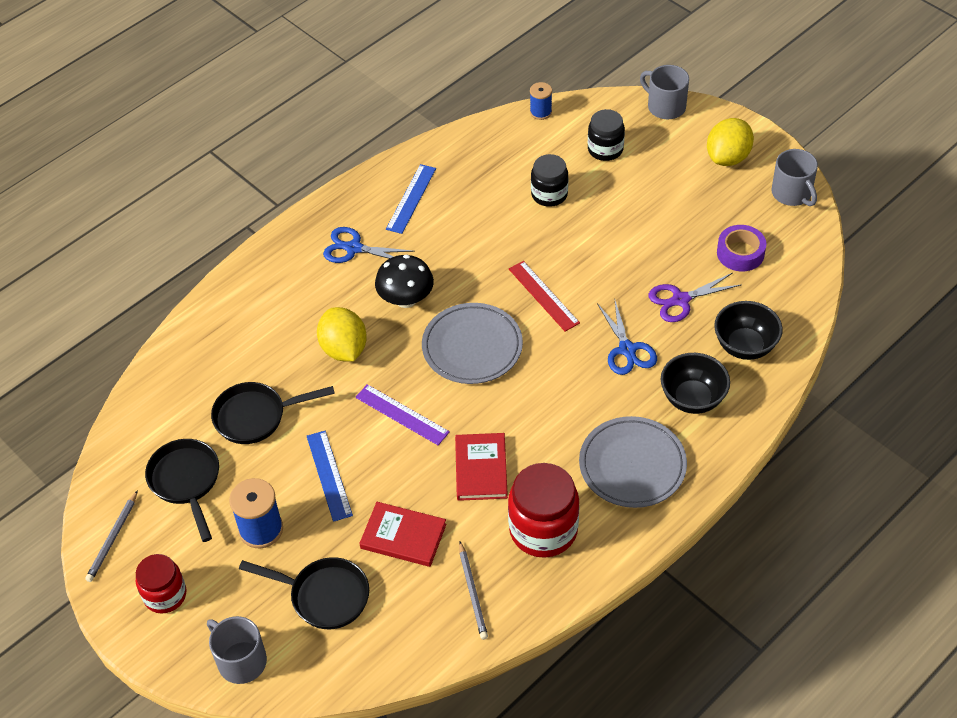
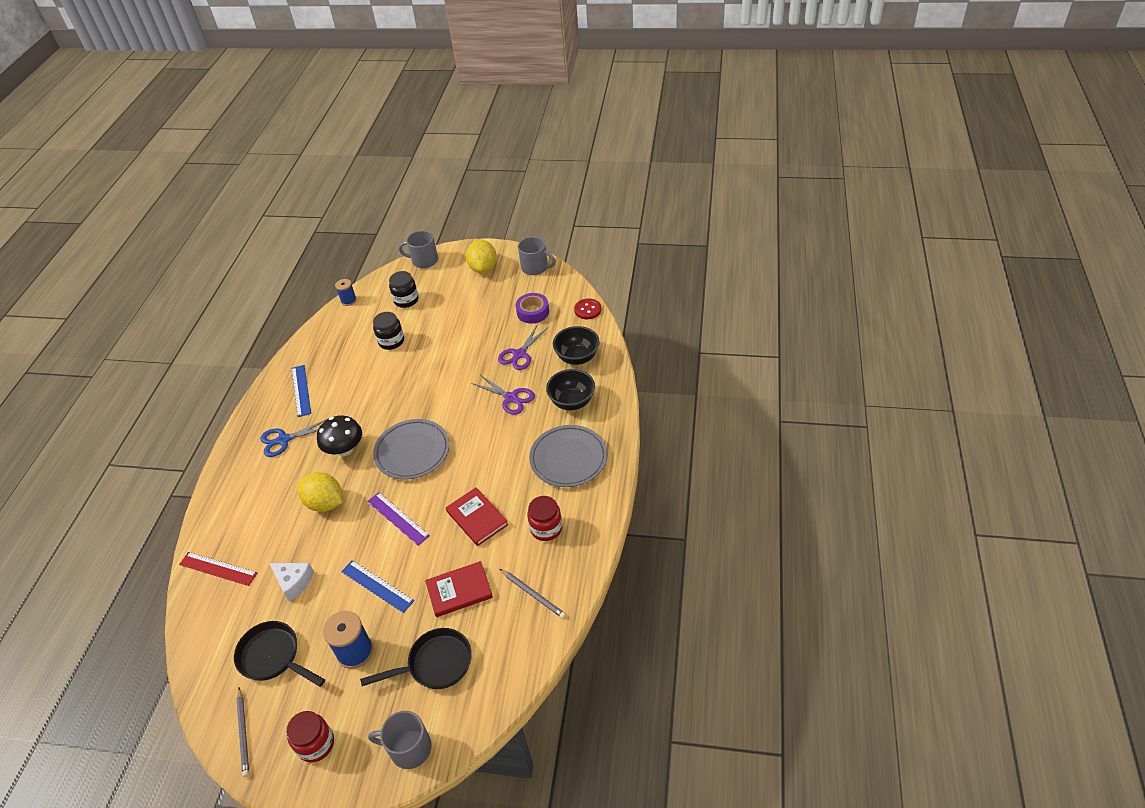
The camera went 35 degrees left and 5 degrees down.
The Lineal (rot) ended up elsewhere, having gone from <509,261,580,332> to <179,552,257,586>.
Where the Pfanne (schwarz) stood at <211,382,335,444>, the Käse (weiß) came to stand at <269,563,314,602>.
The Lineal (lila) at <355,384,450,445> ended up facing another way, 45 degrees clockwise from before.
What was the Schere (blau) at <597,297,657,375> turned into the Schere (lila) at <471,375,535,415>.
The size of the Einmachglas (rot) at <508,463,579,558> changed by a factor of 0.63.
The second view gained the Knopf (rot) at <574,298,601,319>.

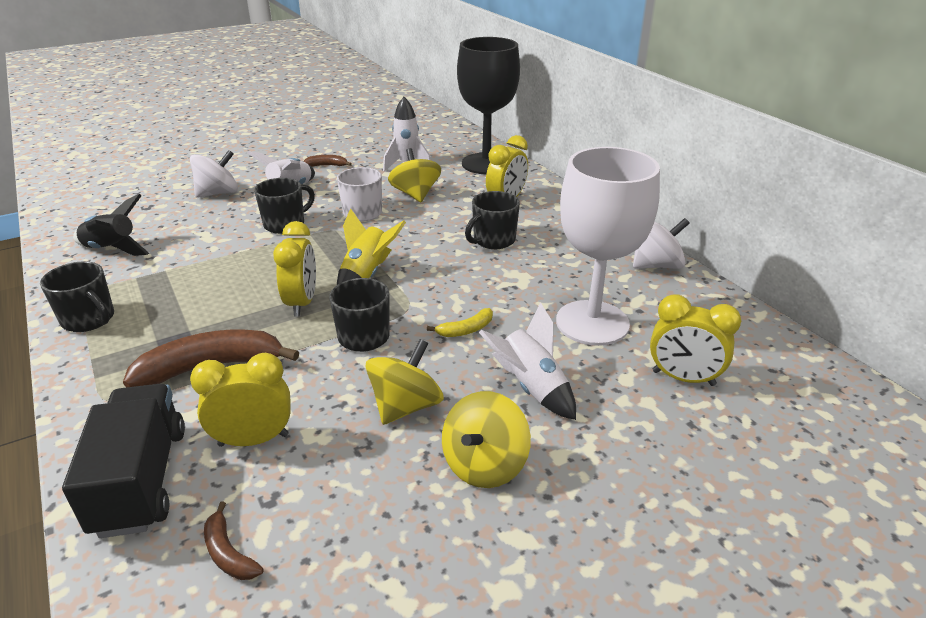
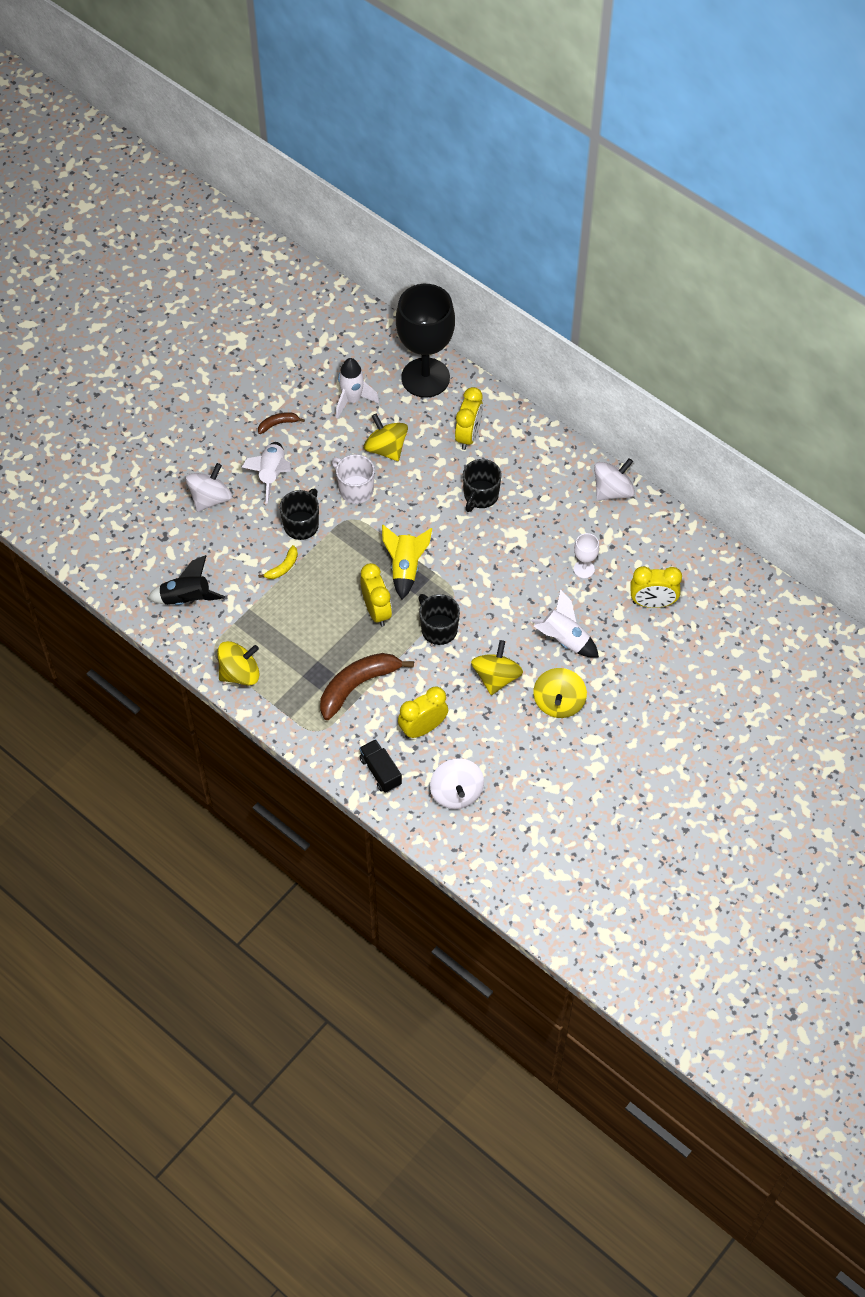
The camera went 20 degrees left and 25 degrees up.
Where the Tasse (schwarz) stood at <40,261,114,332>, the Kreisel (gelb) came to stand at <217,641,260,686>.
The Banane (gelb) ended up elsewhere, having gone from <427,308,493,337> to <258,545,298,579>.
The size of the Lastwagen (schwarz) at <62,384,185,538> changed by a factor of 0.59.
Where the Banane (braun) stood at <204,502,264,580>, the Kreisel (weiß) came to stand at <430,758,484,809>.
The size of the Kelch (weiß) at <556,147,660,346> changed by a factor of 0.41.

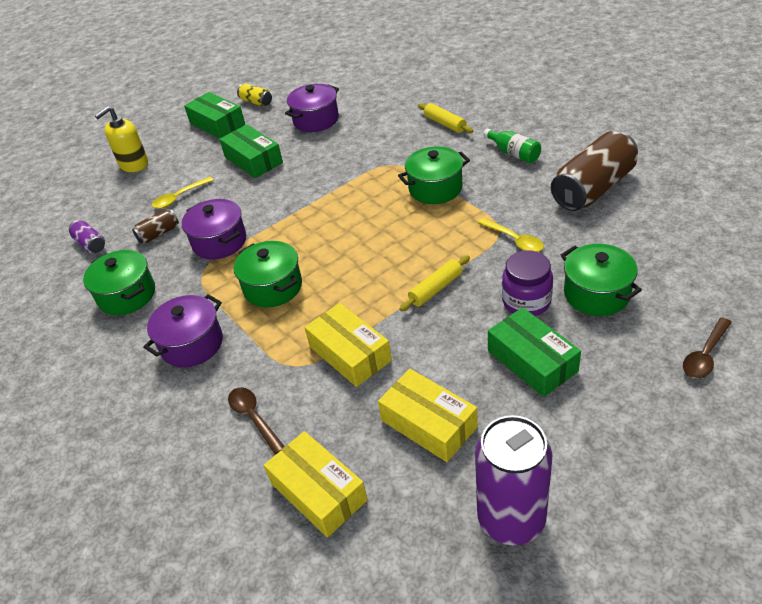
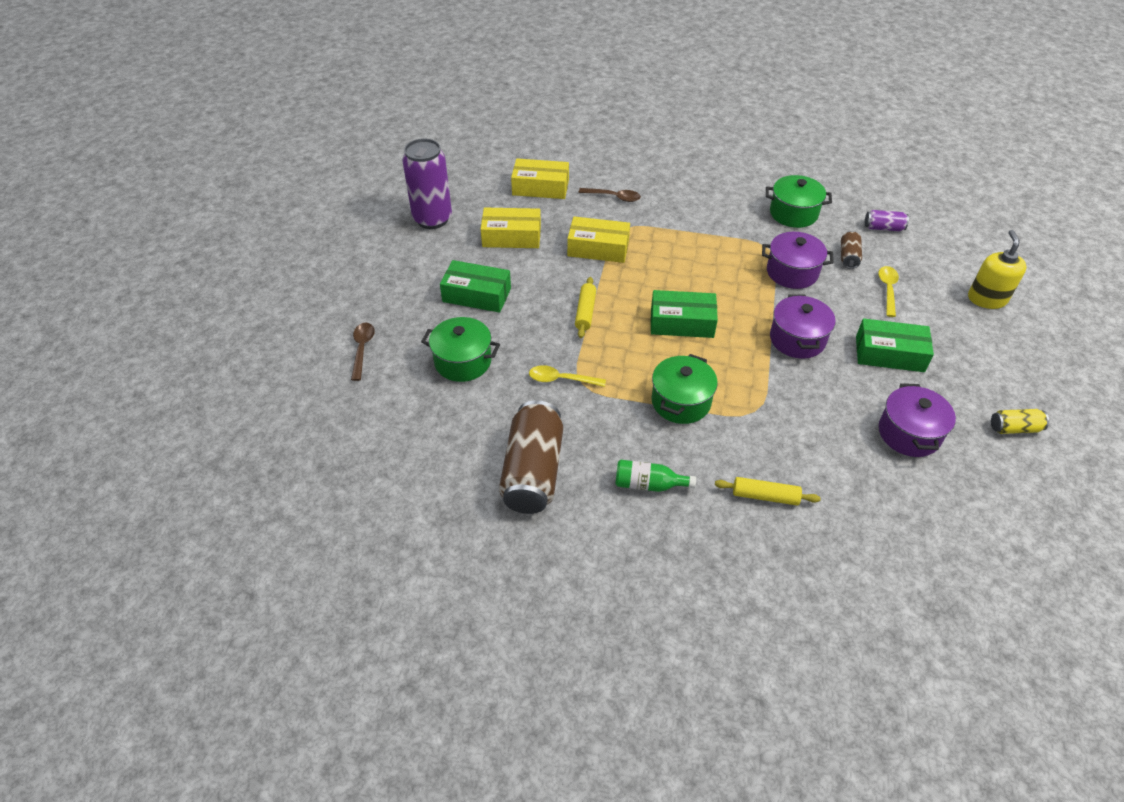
The camera went 135 degrees right and 5 degrees up.
The Schachtel (grün) ended up elsewhere, having gone from <184,92,245,139> to <651,290,718,338>.
The Kochtopf (lila) ended up elsewhere, having gone from <143,294,223,368> to <770,294,836,359>.
The second view lost the Kochtopf (grün) at <234,241,302,308>.
The second view lost the Einmachglas (lila) at <502,250,553,316>.

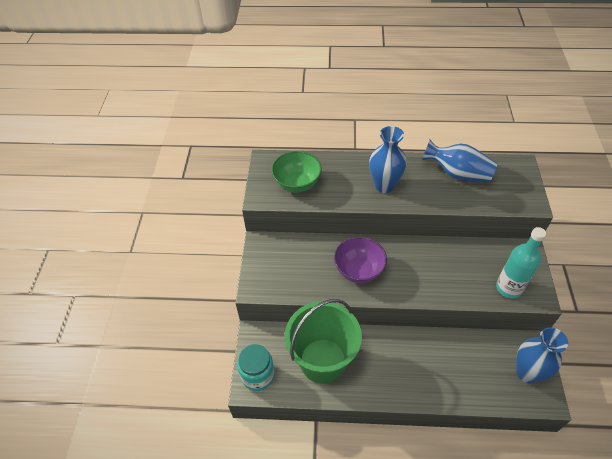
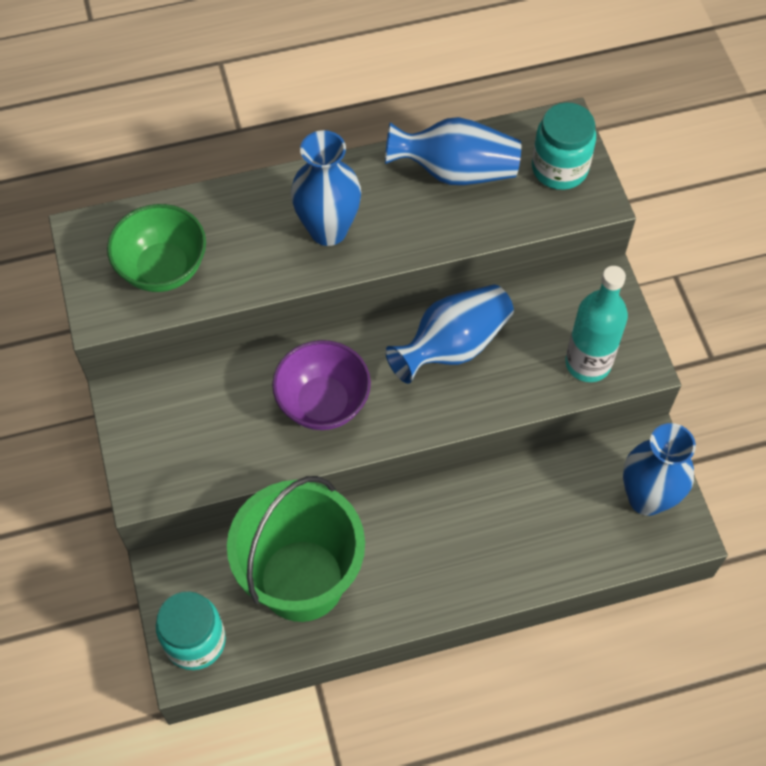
The camera went 20 degrees left and 10 degrees up.
The second view gained the Vase (blau) at <385,284,514,384>.
The second view gained the Einmachglas (türkis) at <532,102,596,190>.

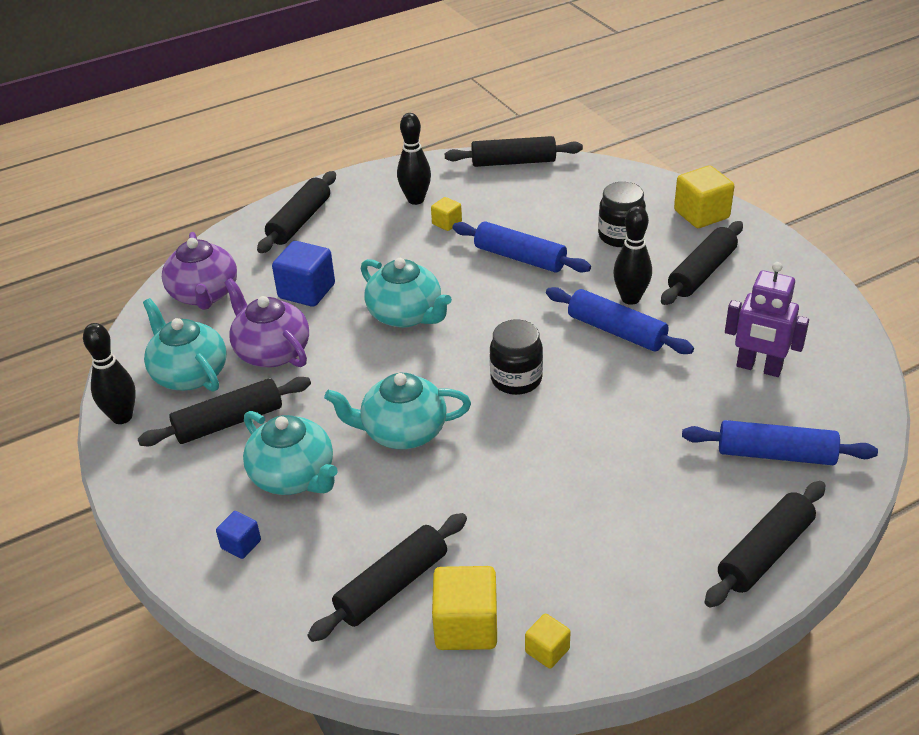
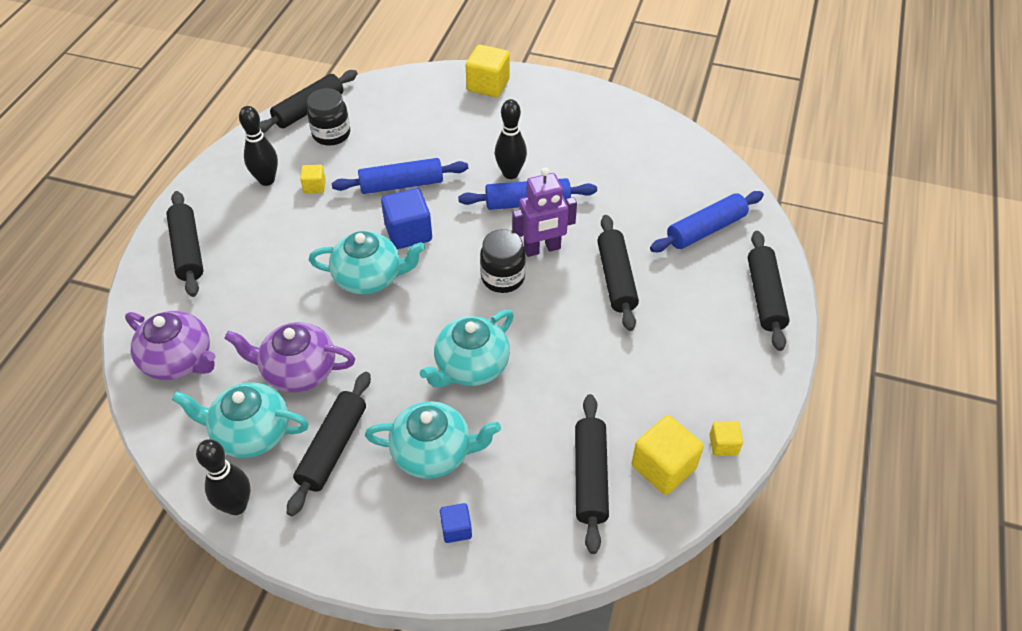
The camera went 45 degrees left and 10 degrees up.
The Einmachglas (schwarz) ended up elsewhere, having gone from <598,182,646,247> to <307,88,350,146>.
The Kubus (blau) ended up elsewhere, having gone from <272,241,335,307> to <381,188,432,249>.
The Roboter (lila) ended up elsewhere, having gone from <725,262,809,377> to <512,167,577,257>.
The Nudelholz (schwarz) ended up elsewhere, having gone from <661,221,743,305> to <597,215,639,331>.

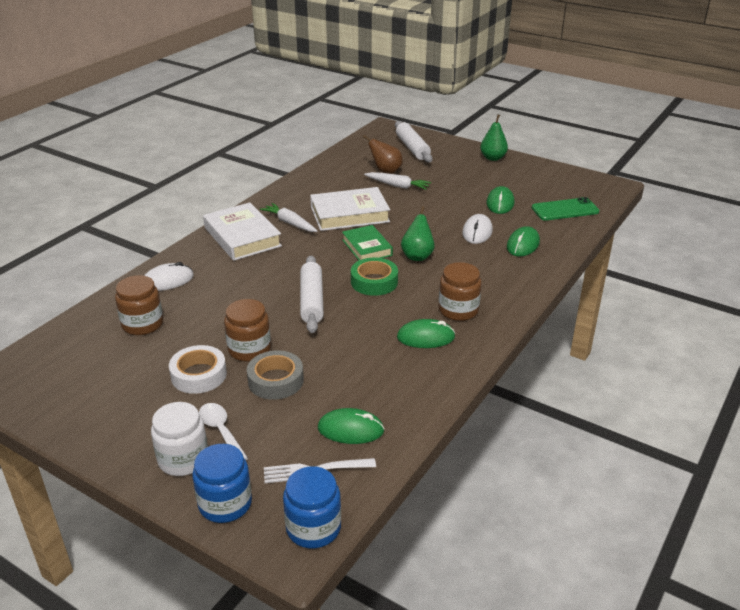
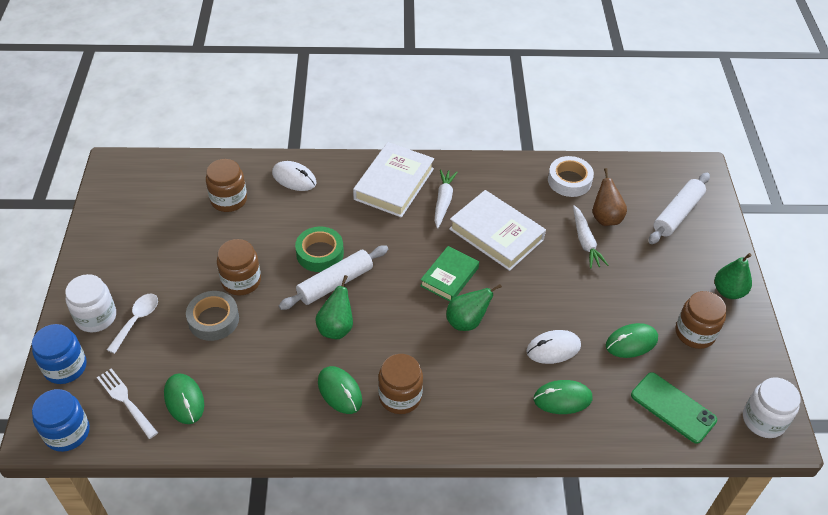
The camera went 55 degrees right and 15 degrees up.
The Klebeband (grün) ended up elsewhere, having gone from <351,258,398,296> to <295,227,344,272>.
The second view gained the Birne (grün) at <315,275,353,339>.
The Klebeband (weiß) ended up elsewhere, having gone from <169,345,227,394> to <548,156,594,197>.
The second view gained the Einmachglas (braun) at <676,291,726,349>.
The second view gained the Einmachglas (weiß) at <743,378,801,438>.

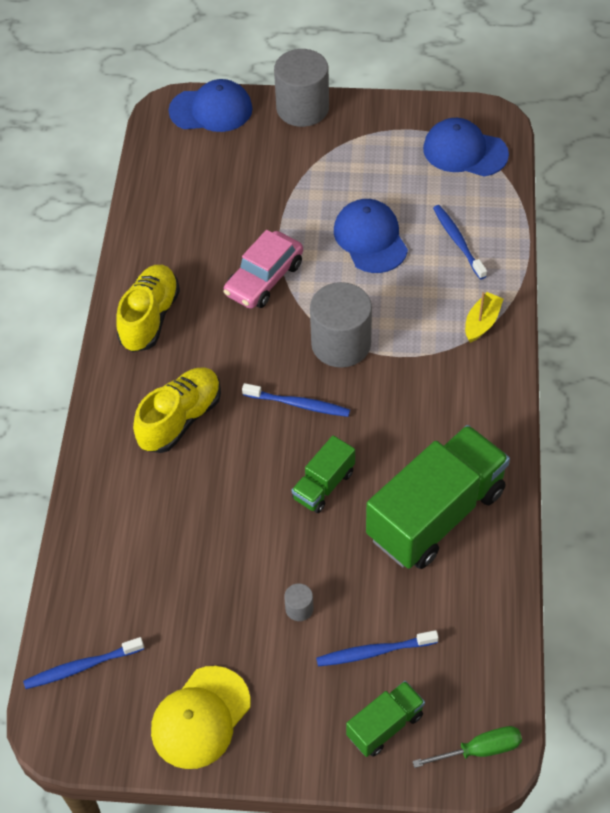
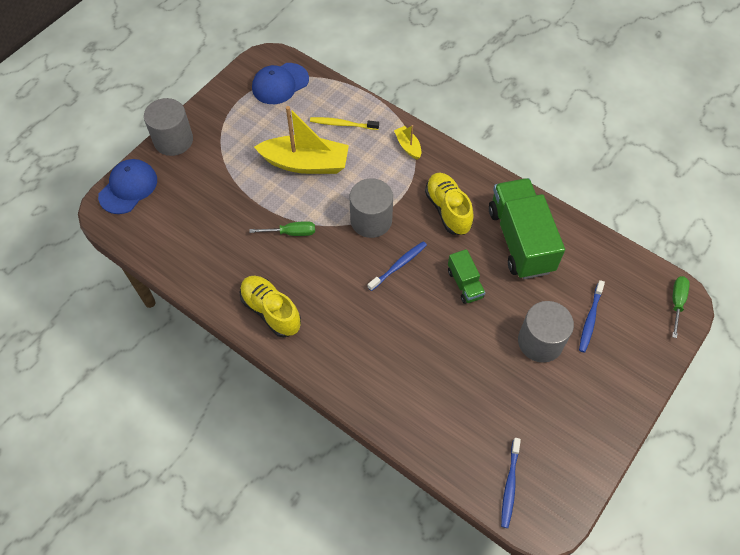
The camera went 60 degrees left and 5 degrees up.
Where the Auto (rosa) stood at <223,230,303,309>, the Schraubenzieher (grün) came to stand at <249,221,315,236>.
Where the Kappe (blau) stood at <334,199,408,273>, the Boot (gelb) came to stand at <254,106,349,174>.
What was the Zahnbürste (blau) at <433,205,487,280> turned into the Zahnbürste (gelb) at <310,117,379,130>.
The Schuh (gelb) ended up elsewhere, having gone from <133,367,221,453> to <425,173,474,235>.
The size of the Vollzylinder (grau) at <284,584,313,621> changed by a factor of 2.40.
The second view lost the Kappe (gelb) at <151,666,251,769>.
The second view lost the Lastwagen (grün) at <346,681,425,757>.

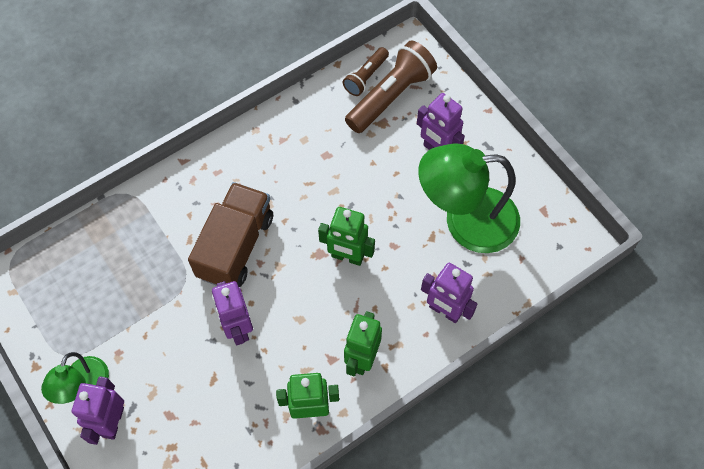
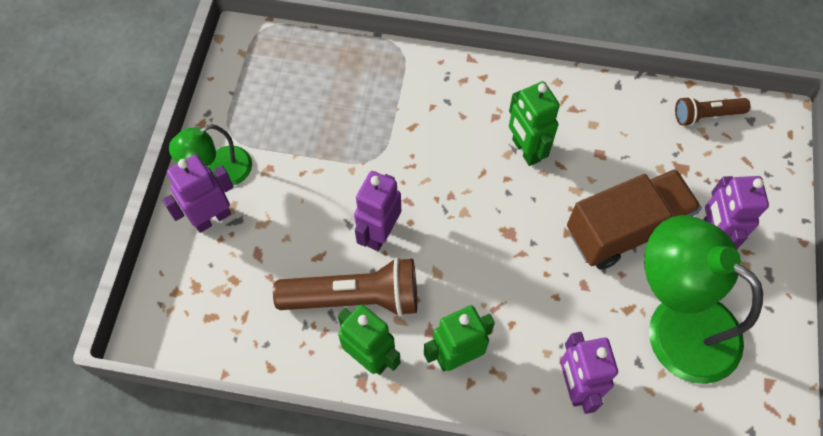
The camera went 45 degrees right and 0 degrees up.
The Taschenlampe (braun) ended up elsewhere, having gone from <345,41,437,133> to <273,257,417,317>.
The Roboter (grün) ended up elsewhere, having gone from <318,207,375,266> to <509,81,560,166>.
The Lastwagen (braun) ended up elsewhere, having gone from <188,182,273,287> to <567,169,702,270>.

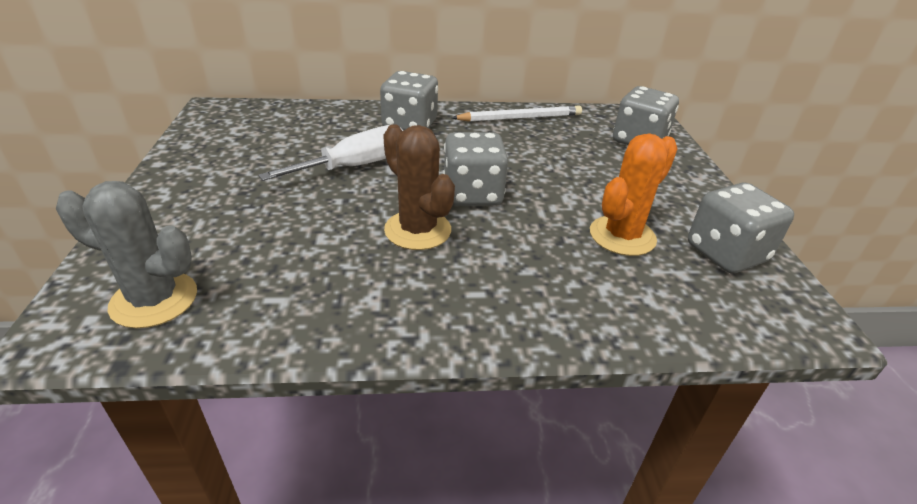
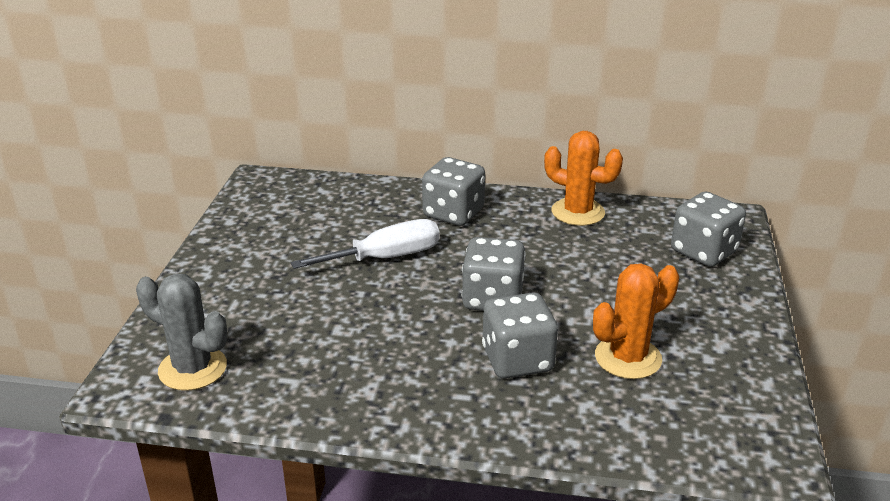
The camera went 15 degrees right and 5 degrees down.
The Spielwürfel (grau) ended up elsewhere, having gone from <688,182,794,273> to <482,292,558,379>.
Where the Bleistift (weiß) stood at <452,106,582,122>, the Kaktus (orange) came to stand at <544,131,623,226>.
The second view lost the Kaktus (braun) at <383,124,455,250>.

